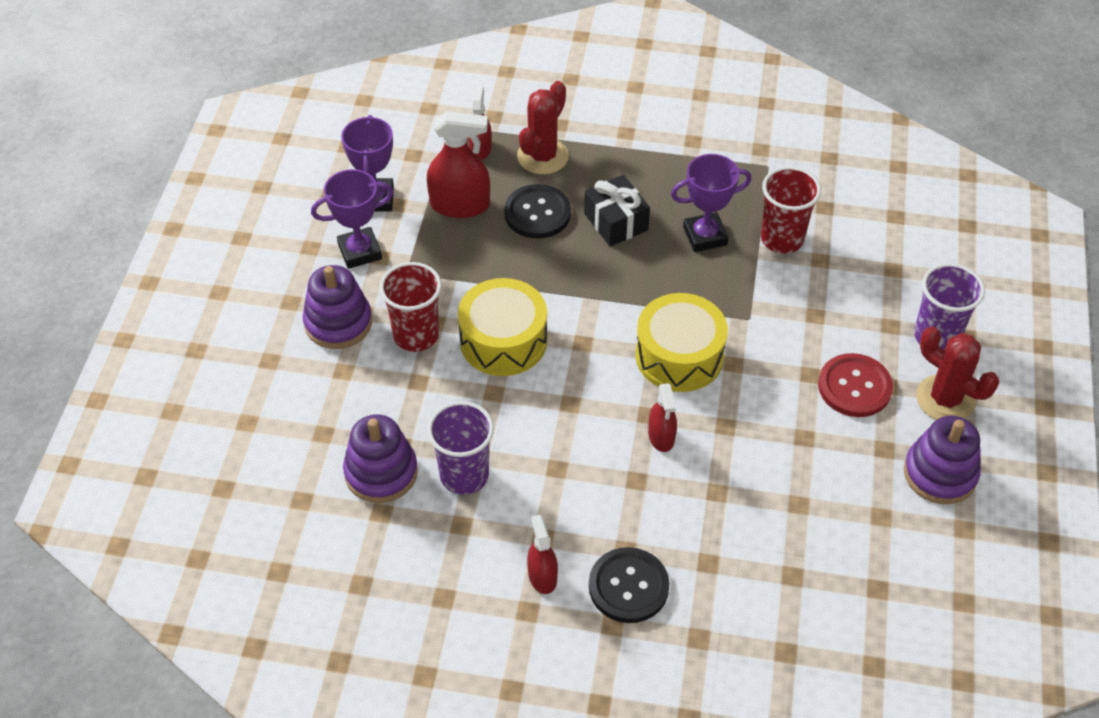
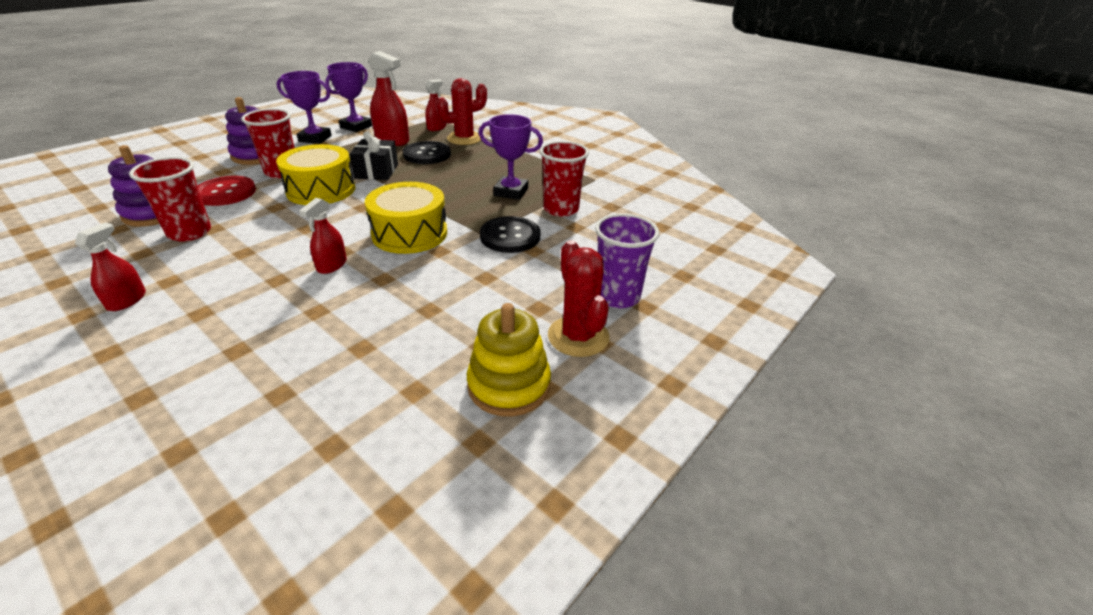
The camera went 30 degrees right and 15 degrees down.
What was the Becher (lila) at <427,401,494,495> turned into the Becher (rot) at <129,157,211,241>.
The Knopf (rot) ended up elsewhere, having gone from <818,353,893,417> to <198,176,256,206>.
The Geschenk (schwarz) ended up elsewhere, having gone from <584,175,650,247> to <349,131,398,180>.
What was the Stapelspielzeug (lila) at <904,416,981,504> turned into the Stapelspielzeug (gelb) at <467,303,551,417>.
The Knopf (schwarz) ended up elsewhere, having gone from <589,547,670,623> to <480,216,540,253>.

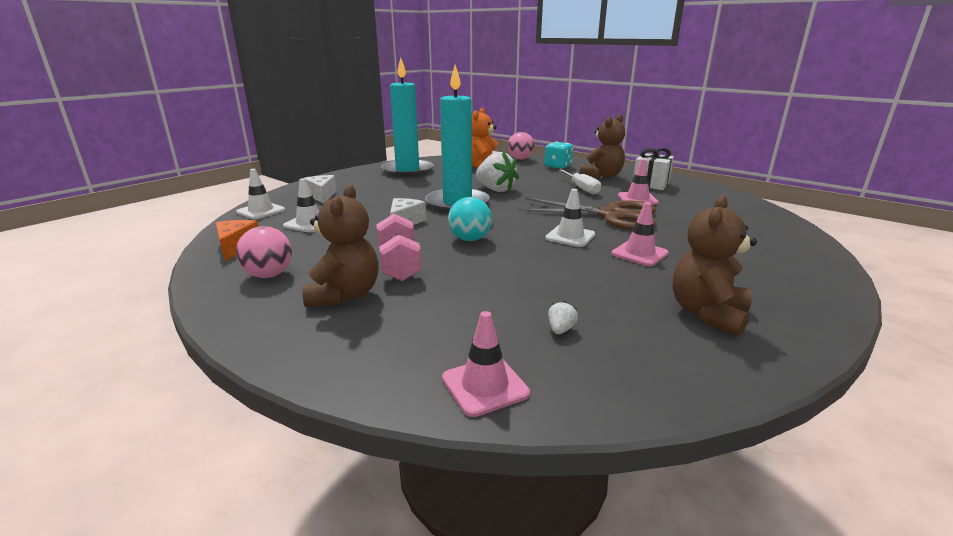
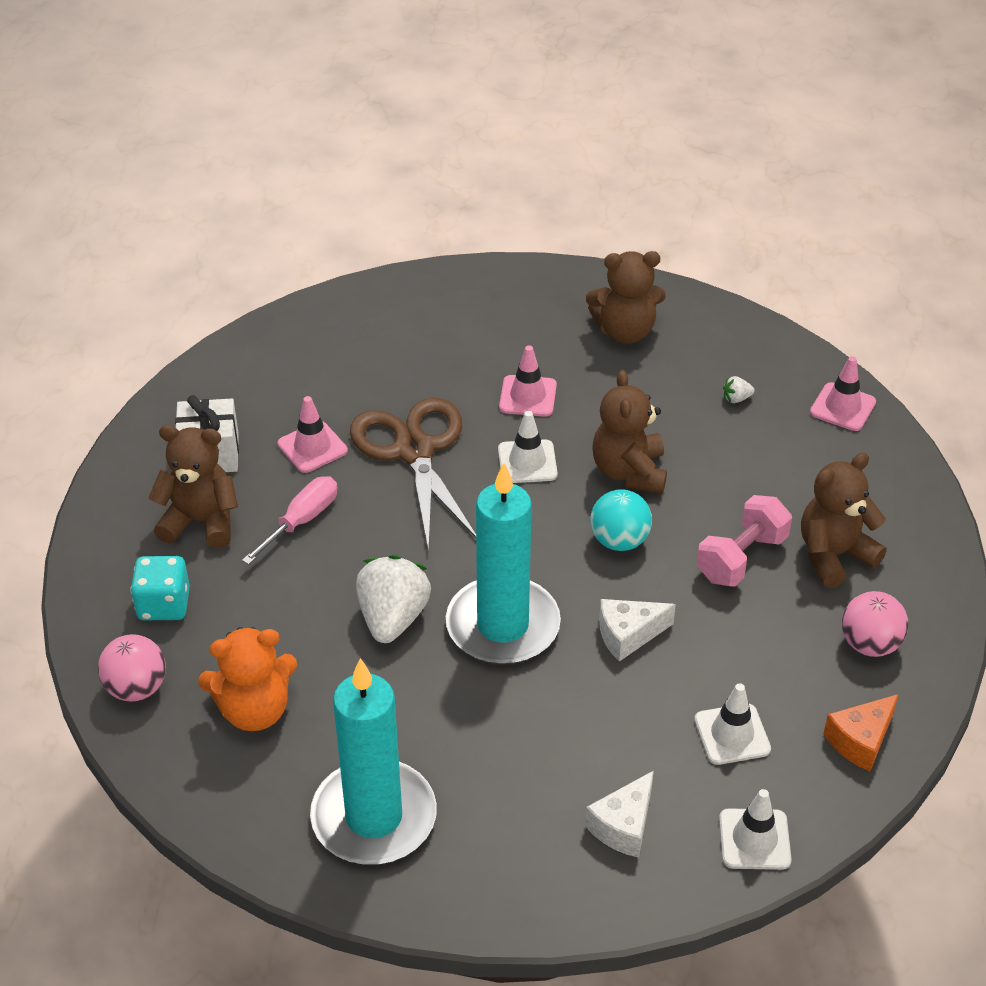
The camera went 125 degrees left and 20 degrees up.
What was the Schraubenzieher (weiß) at <559,170,601,194> turned into the Schraubenzieher (rosa) at <242,476,337,565>.
The second view gained the Teddybär (braun) at <592,370,667,493>.

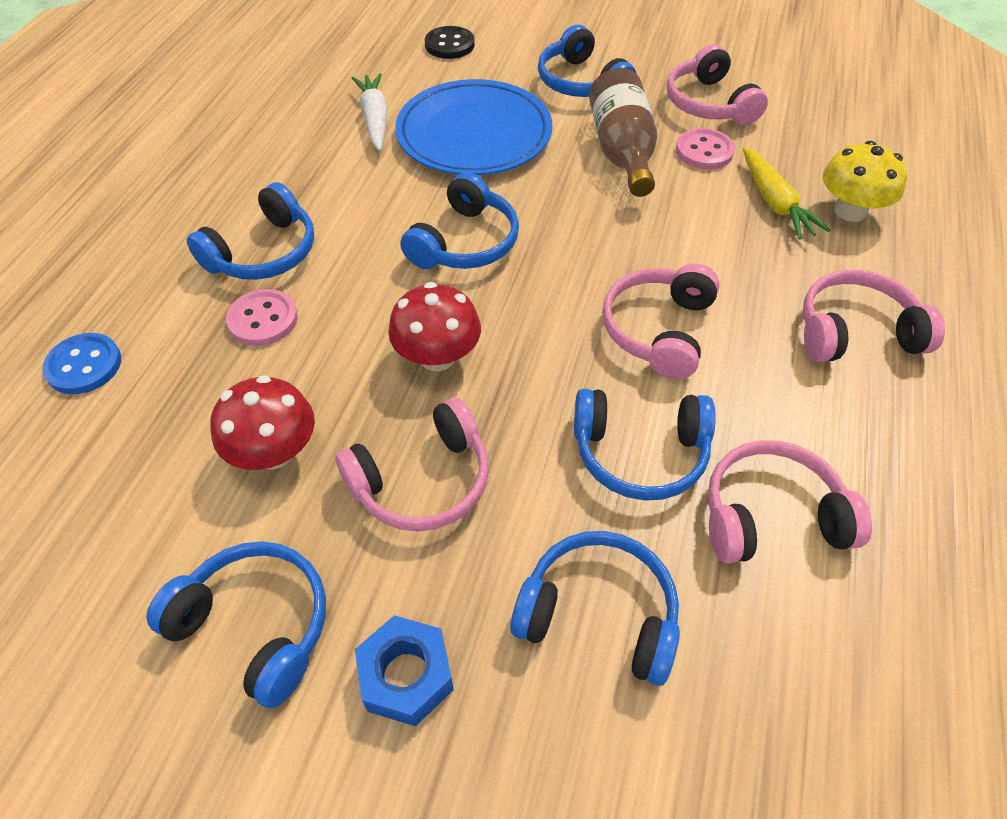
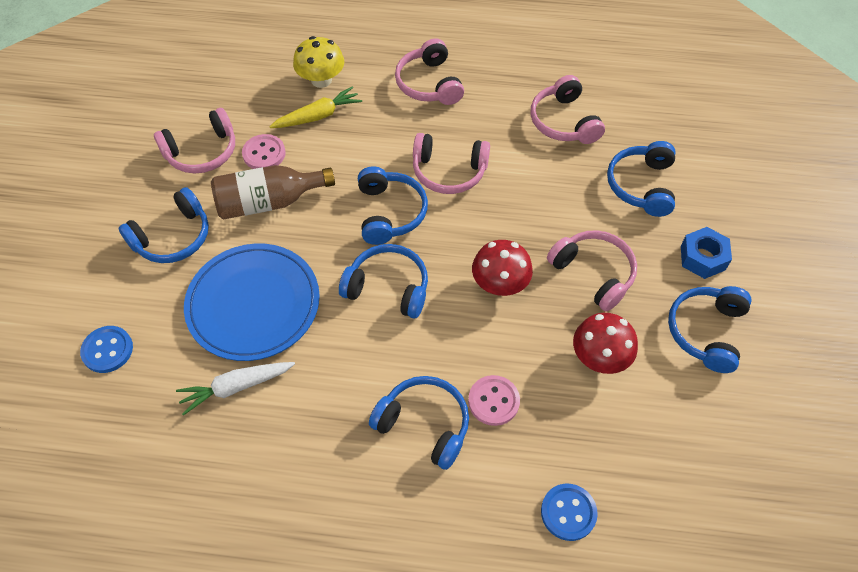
The camera went 100 degrees left and 5 degrees up.
What was the Knopf (schwarz) at <425,26,475,59> turned into the Knopf (blau) at <80,326,133,373>.
The Kopfhörer (blau) ended up elsewhere, having gone from <574,389,716,501> to <358,167,428,245>.

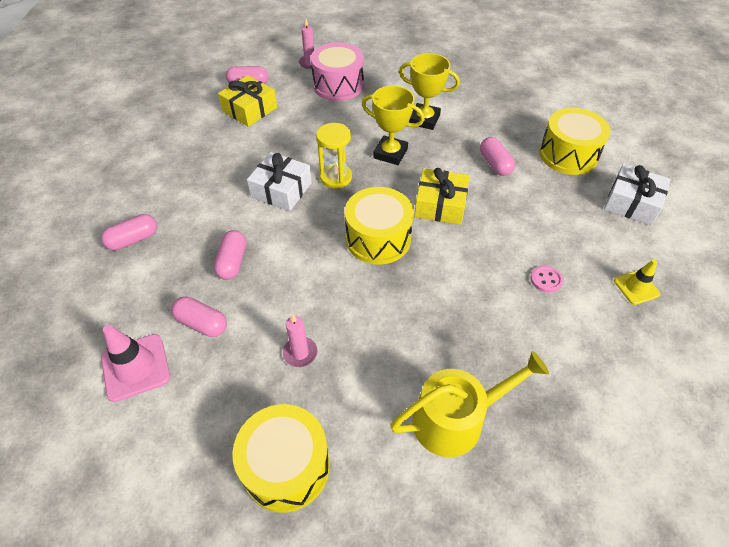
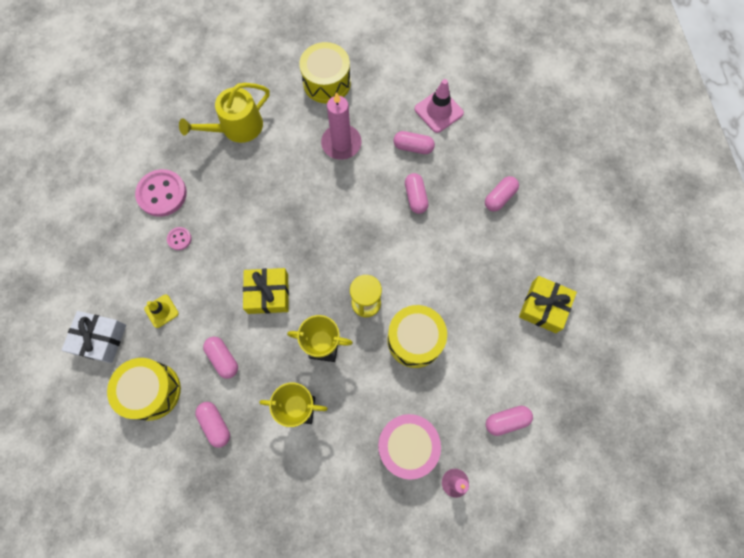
The camera went 165 degrees right and 20 degrees up.
The second view gained the Knopf (rosa) at <135,169,187,217>.
The Leitkegel (gelb) ended up elsewhere, having gone from <614,259,660,305> to <144,294,179,328>.
The second view gained the Kapsel (rosa) at <195,402,230,448>.
The size of the Kerze (rosa) at <283,315,317,367> changed by a factor of 1.77.
The Trommel (gelb) ended up elsewhere, having gone from <345,187,414,265> to <387,305,447,368>.
The Geschenk (gelb) ended up elsewhere, having gone from <218,75,277,127> to <519,276,577,333>.
The second view lost the Geschenk (weiß) at <247,152,312,211>.

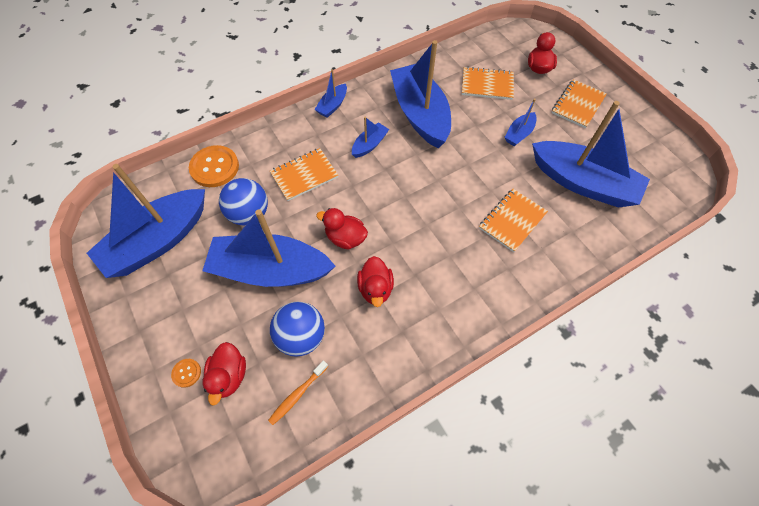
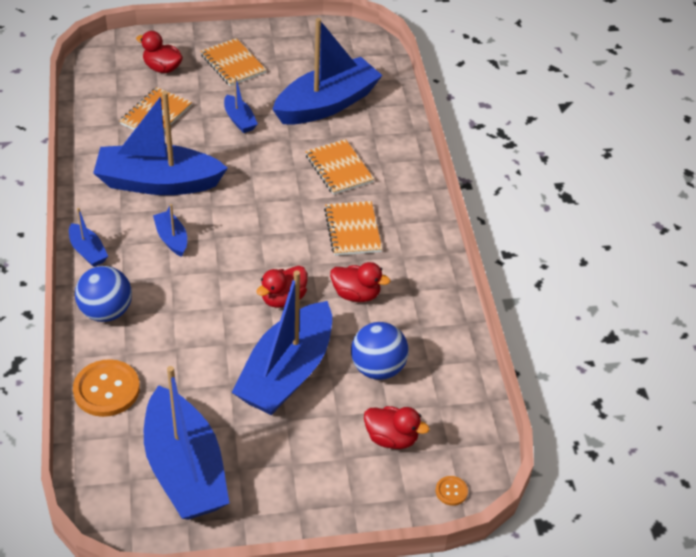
The camera went 70 degrees left and 15 degrees down.
The Ball (blau) ended up elsewhere, having gone from <219,178,268,226> to <75,266,132,322>.
The Notizbuch (orange) ended up elsewhere, having gone from <270,148,338,201> to <324,201,382,256>.
The Knopf (orange) ended up elsewhere, having gone from <171,359,201,388> to <436,476,468,506>.
The second view lost the Zahnbürste (orange) at <268,360,328,425>.

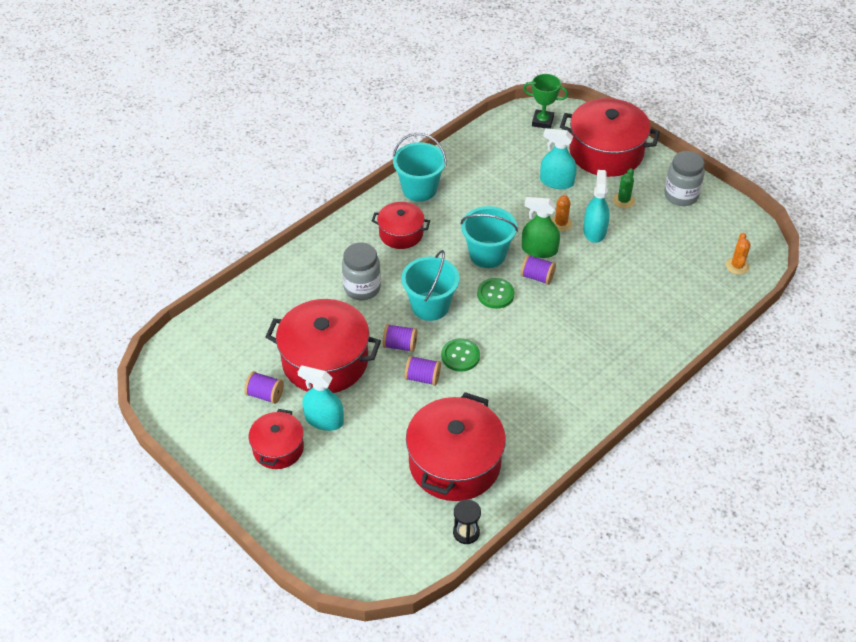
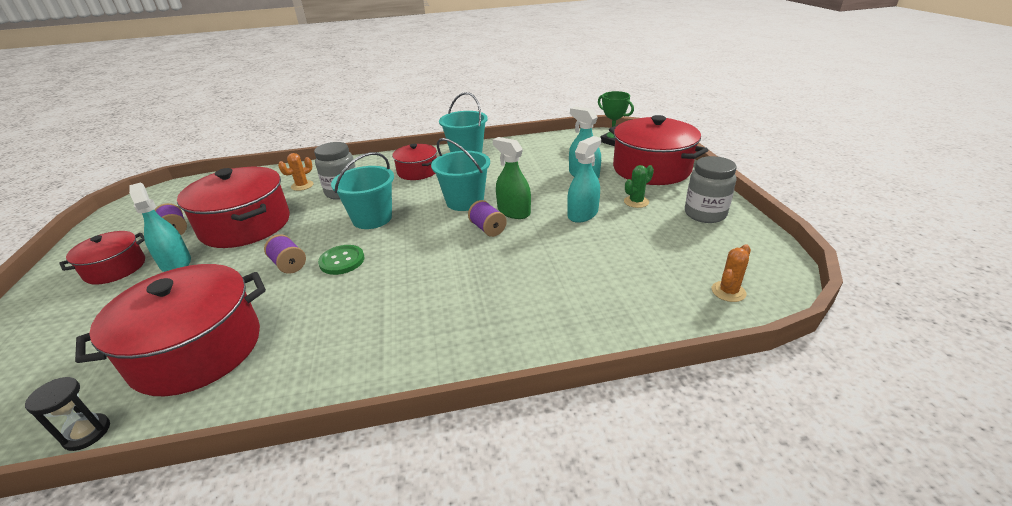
The camera went 35 degrees right and 15 degrees down.
The Kaktus (orange) ended up elsewhere, having gone from <551,194,573,232> to <278,153,314,191>.
The second view lost the Garnrolle (lila) at <382,324,417,352>.
The second view lost the Knopf (grün) at <477,278,515,309>.

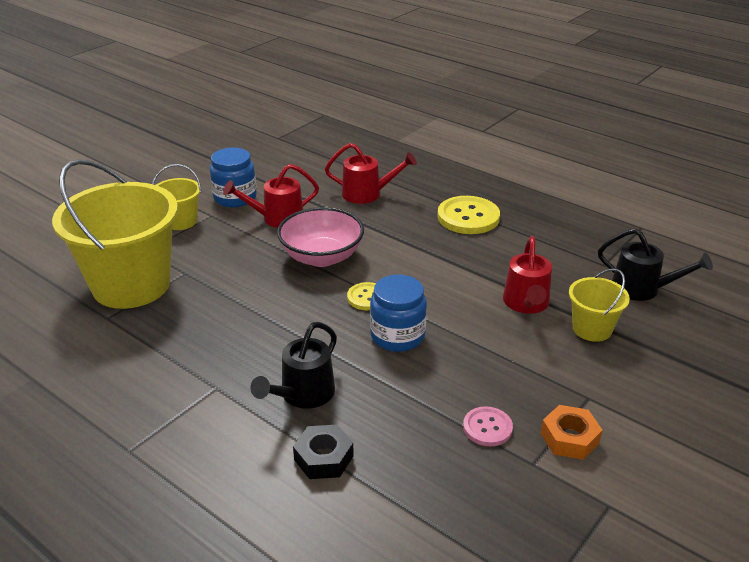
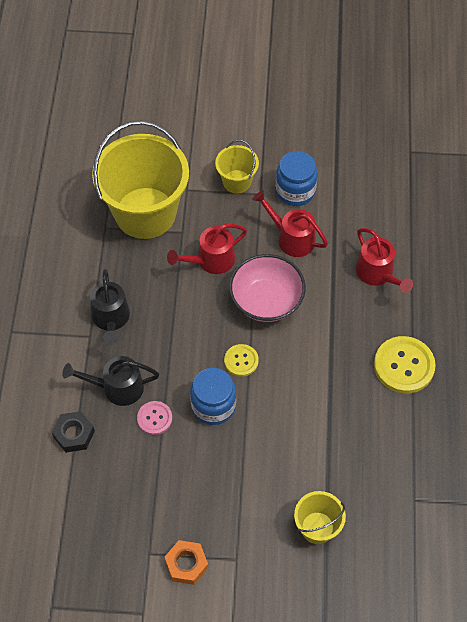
The camera went 55 degrees right and 25 degrees up.
The Gießkanne (schwarz) ended up elsewhere, having gone from <598,229,713,301> to <90,269,130,345>.
The Knopf (rosa) ended up elsewhere, having gone from <463,406,513,446> to <137,401,172,435>.
The Gießkanne (rot) ended up elsewhere, having gone from <503,236,552,314> to <167,223,247,274>.

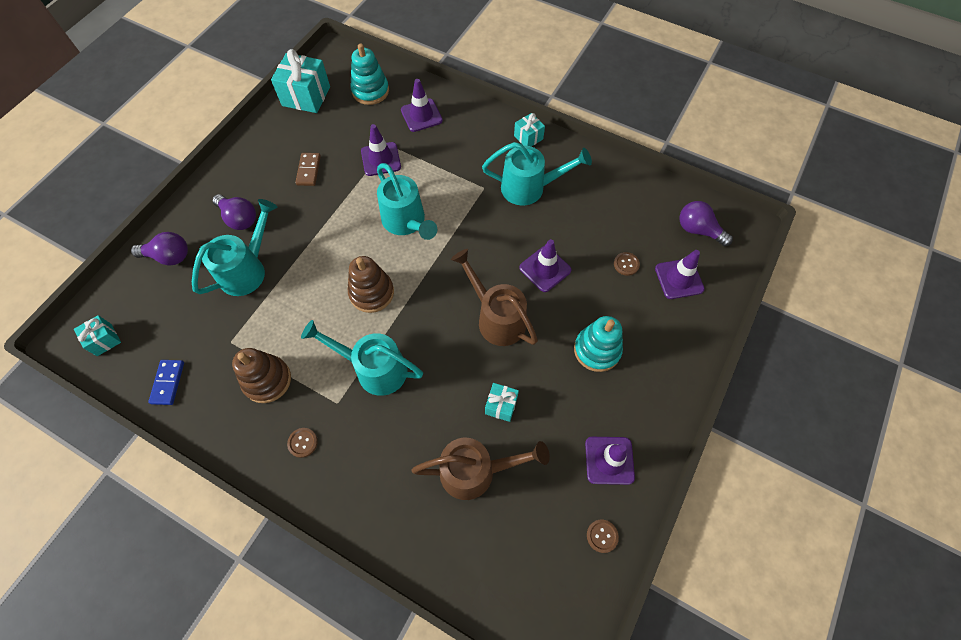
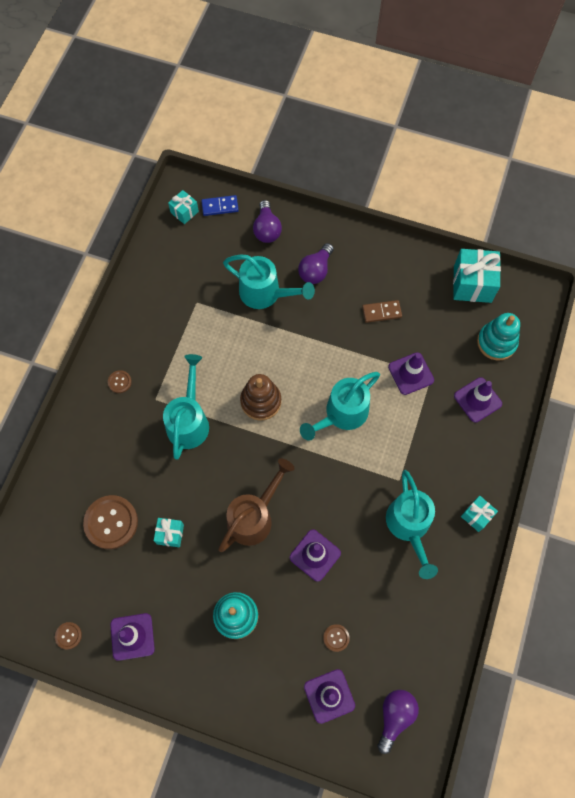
The camera went 80 degrees right and 5 degrees up.
Where the Gießkanne (braun) stood at <412,438,550,500>, the Knopf (braun) came to stand at <83,495,138,549>.
The Dominostein (blau) ended up elsewhere, having gone from <148,360,184,405> to <201,195,239,216>.
The second view lost the Stapelspielzeug (braun) at <232,348,291,403>.

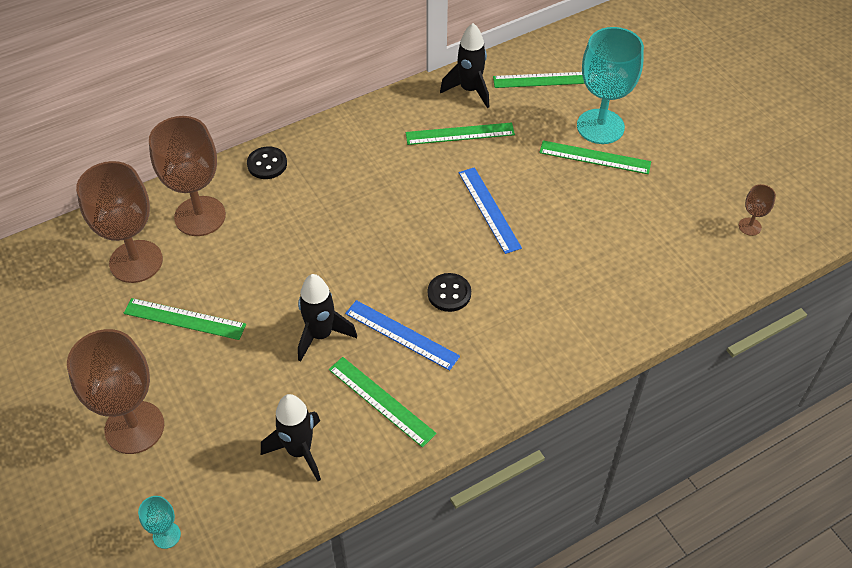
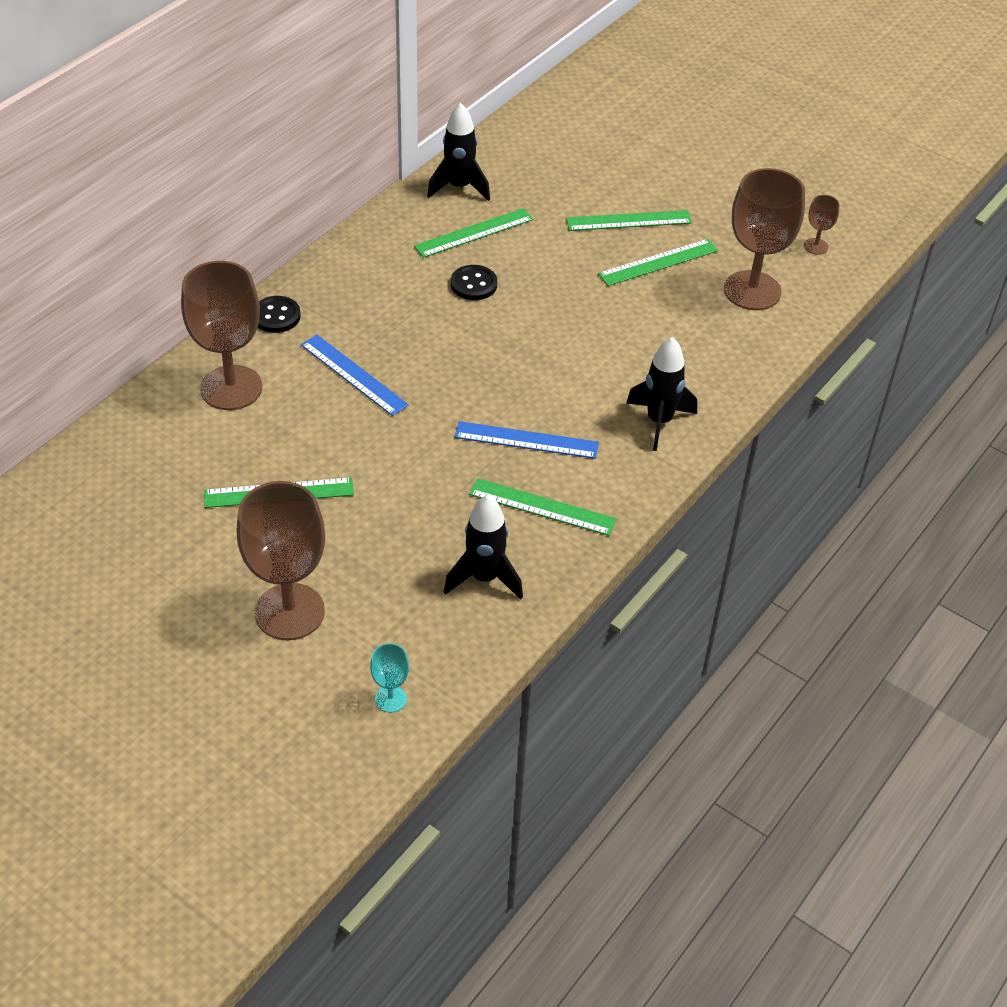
The camera went 25 degrees left and 5 degrees down.
The Lineal (blau) ended up elsewhere, having gone from <459,167,522,254> to <301,335,409,416>.
The Knopf (schwarz) ended up elsewhere, having gone from <428,273,471,312> to <451,265,497,300>.
The Lineal (grün) ended up elsewhere, having gone from <493,72,585,88> to <598,239,718,286>.
The Rakete (schwarz) ended up elsewhere, having gone from <298,274,357,362> to <626,337,697,451>.
The Kelch (braun) ended up elsewhere, having gone from <76,161,163,283> to <724,168,805,310>.
The second view lost the Kelch (türkis) at <577,27,644,144>.

